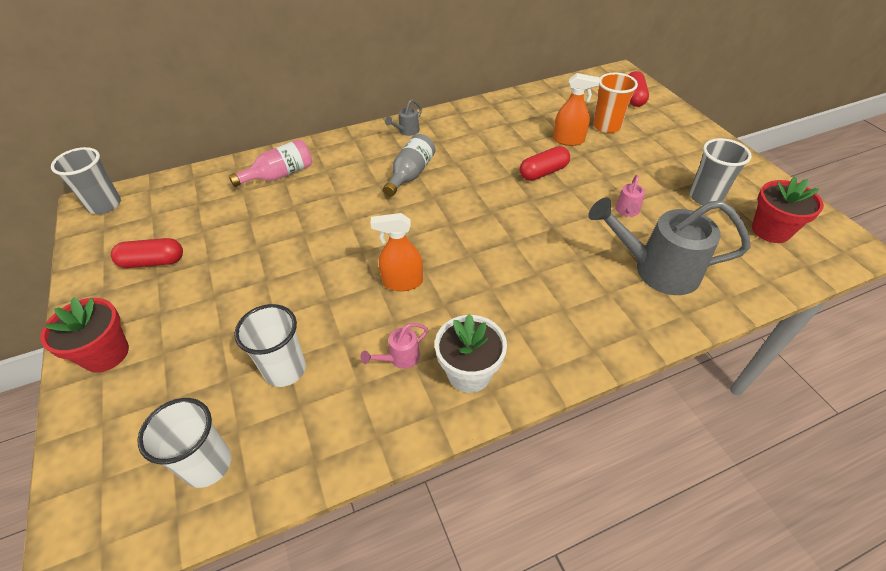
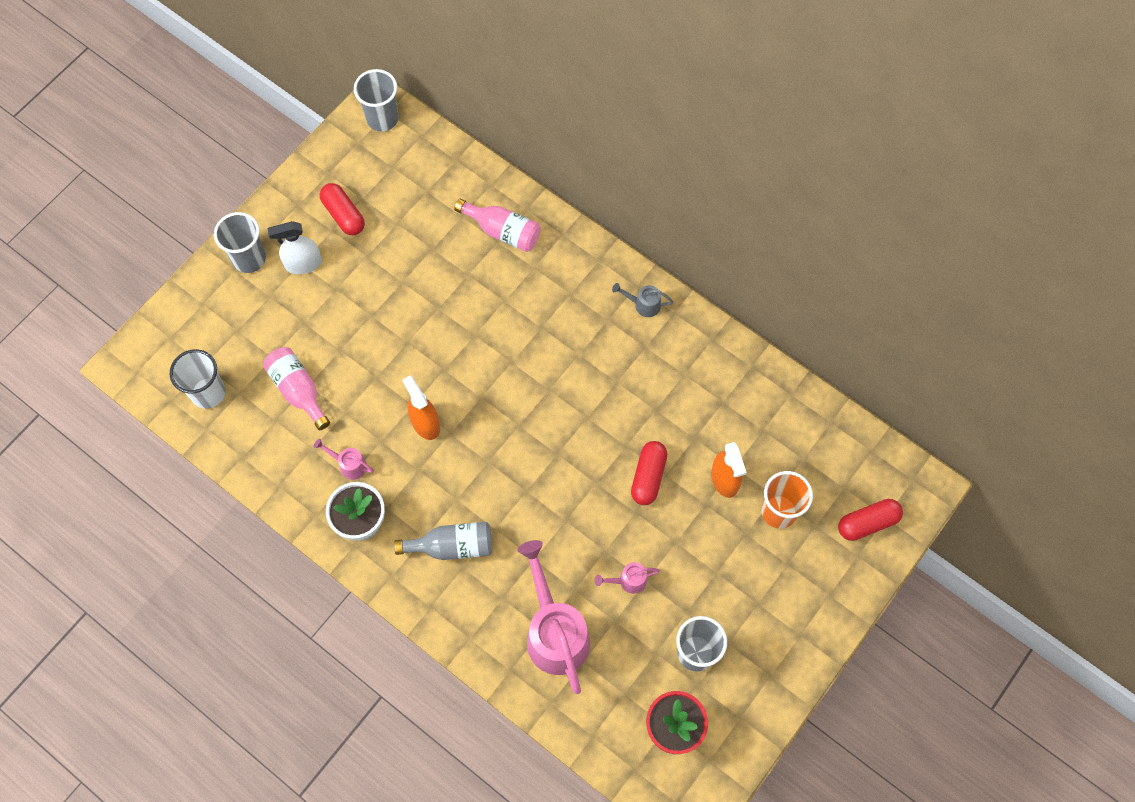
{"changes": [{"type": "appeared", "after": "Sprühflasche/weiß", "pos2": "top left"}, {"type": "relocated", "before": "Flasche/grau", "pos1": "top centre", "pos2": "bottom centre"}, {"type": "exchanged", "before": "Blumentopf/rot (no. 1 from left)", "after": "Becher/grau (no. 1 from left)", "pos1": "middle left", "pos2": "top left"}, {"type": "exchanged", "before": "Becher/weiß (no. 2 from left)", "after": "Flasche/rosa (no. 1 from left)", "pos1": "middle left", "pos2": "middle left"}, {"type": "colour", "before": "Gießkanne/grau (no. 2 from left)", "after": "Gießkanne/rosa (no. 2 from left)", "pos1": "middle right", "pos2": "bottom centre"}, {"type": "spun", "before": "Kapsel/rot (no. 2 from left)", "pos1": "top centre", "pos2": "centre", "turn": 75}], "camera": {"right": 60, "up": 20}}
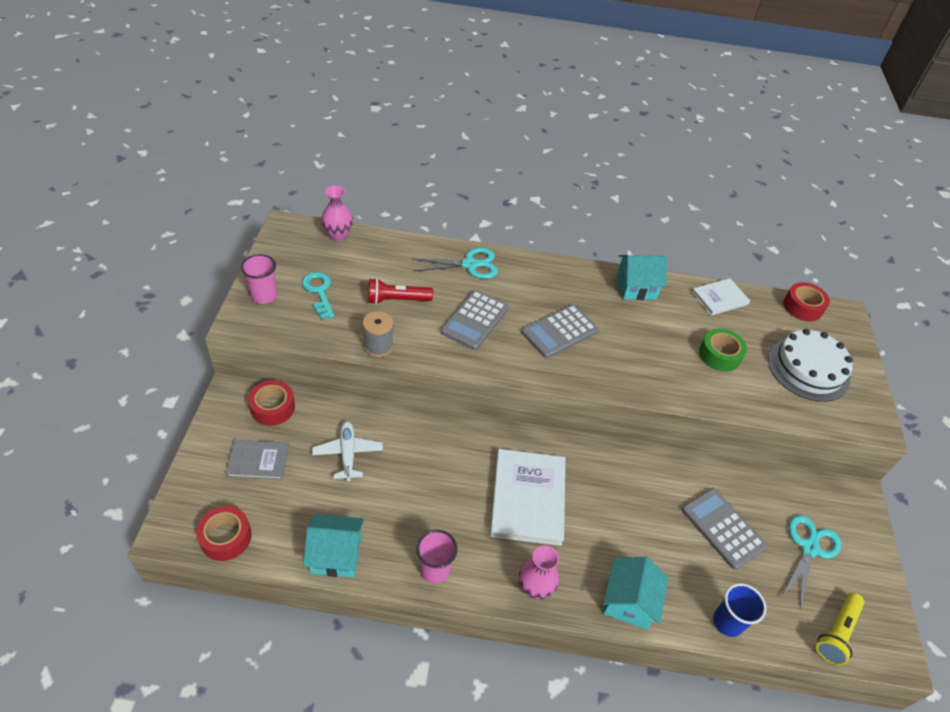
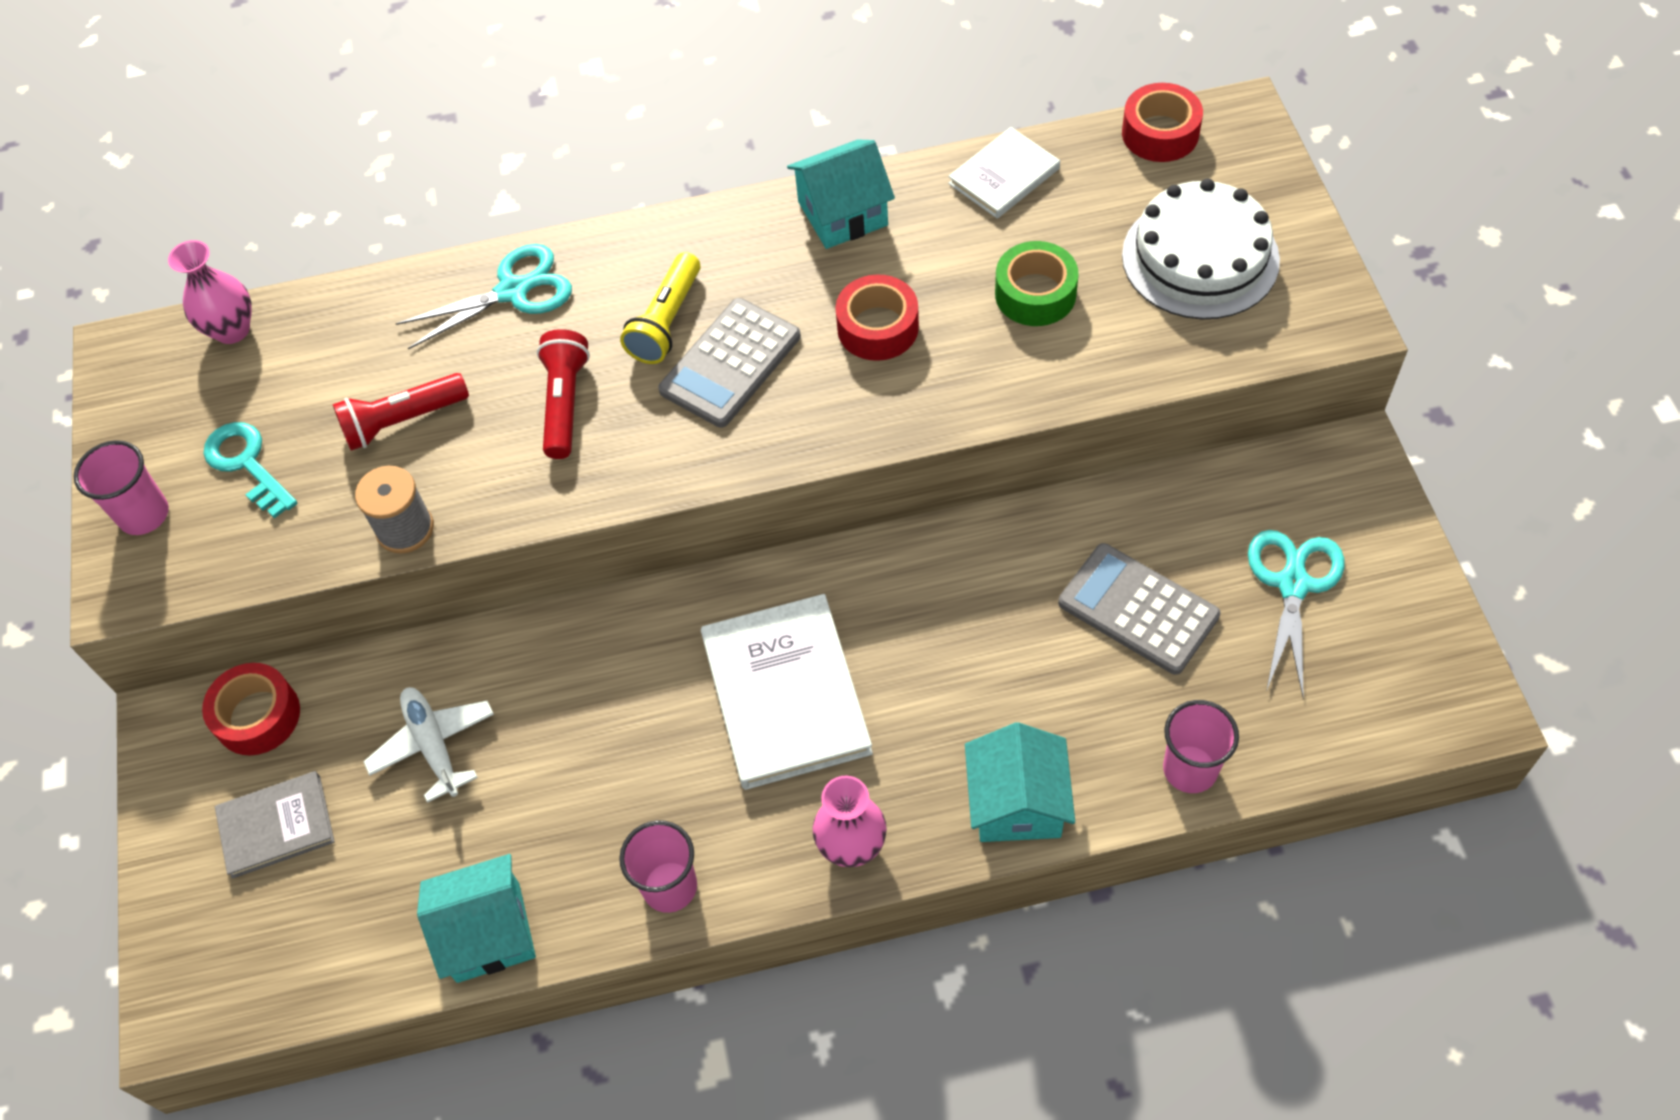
{"changes": [{"type": "relocated", "before": "Klebeband/rot (no. 1 from left in the first image)", "after": "Klebeband/rot (no. 2 from left)", "pos1": "bottom left", "pos2": "top centre"}, {"type": "relocated", "before": "Taschenlampe/gelb", "pos1": "bottom right", "pos2": "top centre"}, {"type": "exchanged", "before": "Taschenrechner/grau (no. 1 from left)", "after": "Taschenlampe/rot (no. 2 from left)", "pos1": "centre", "pos2": "centre"}, {"type": "colour", "before": "Becher/blau", "after": "Becher/rosa (no. 3 from left)", "pos1": "bottom right", "pos2": "middle right"}], "camera": {"right": -10, "up": 10}}
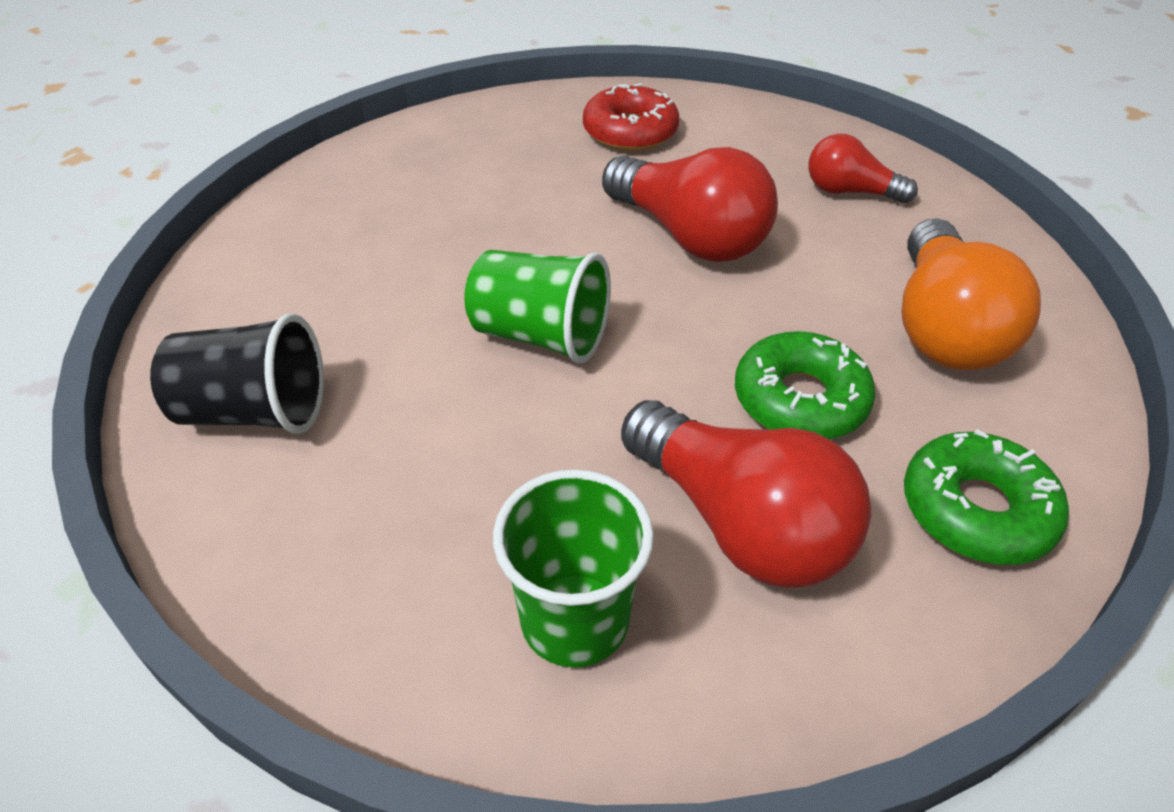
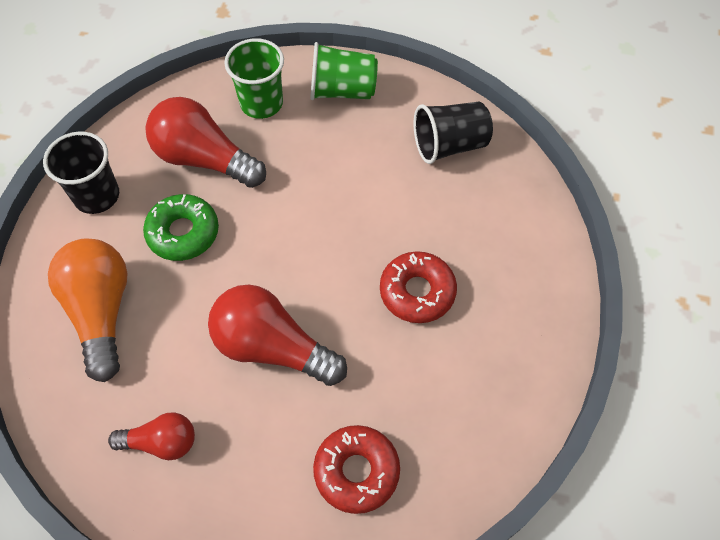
{"changes": [{"type": "appeared", "after": "Donut/rot (no. 2 from left)", "pos2": "centre"}, {"type": "relocated", "before": "Becher/grün (no. 1 from left in the first image)", "after": "Becher/grün (no. 2 from left)", "pos1": "centre", "pos2": "top centre"}, {"type": "exchanged", "before": "Donut/grün (no. 2 from left)", "after": "Becher/schwarz (no. 1 from left)", "pos1": "middle right", "pos2": "top left"}], "camera": {"right": 160, "up": 15}}
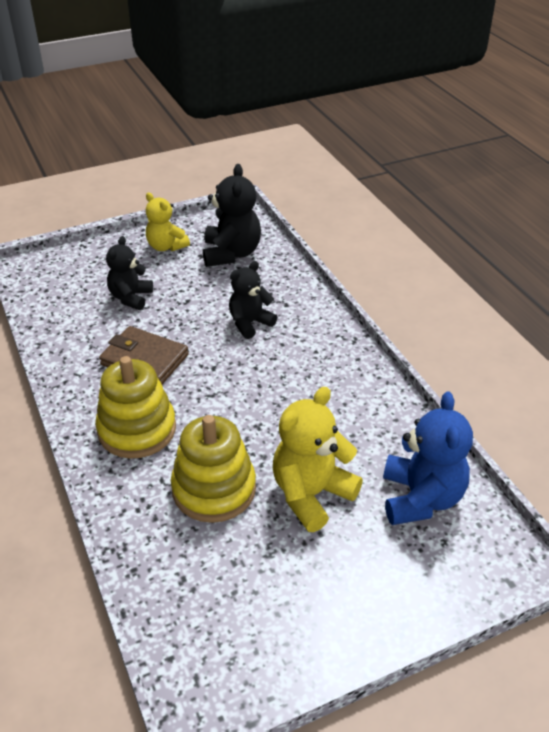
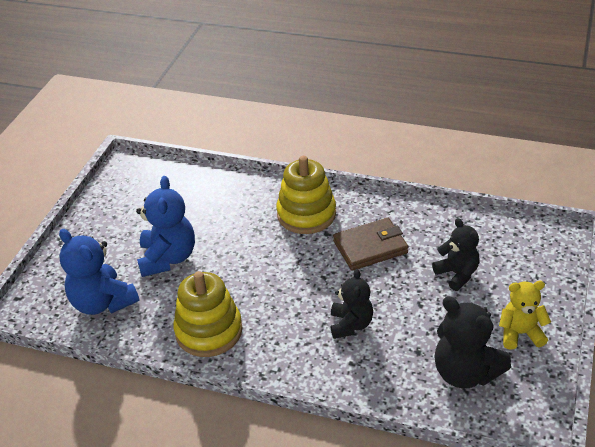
{"changes": [{"type": "relocated", "before": "Stapelspielzeug/gelb (no. 2 from left in the first image)", "after": "Stapelspielzeug/gelb (no. 1 from left)", "pos1": "centre", "pos2": "bottom centre"}, {"type": "colour", "before": "Teddybär/gelb (no. 2 from left)", "after": "Teddybär/blau (no. 2 from left)", "pos1": "centre", "pos2": "middle left"}], "camera": {"right": 135, "up": 0}}
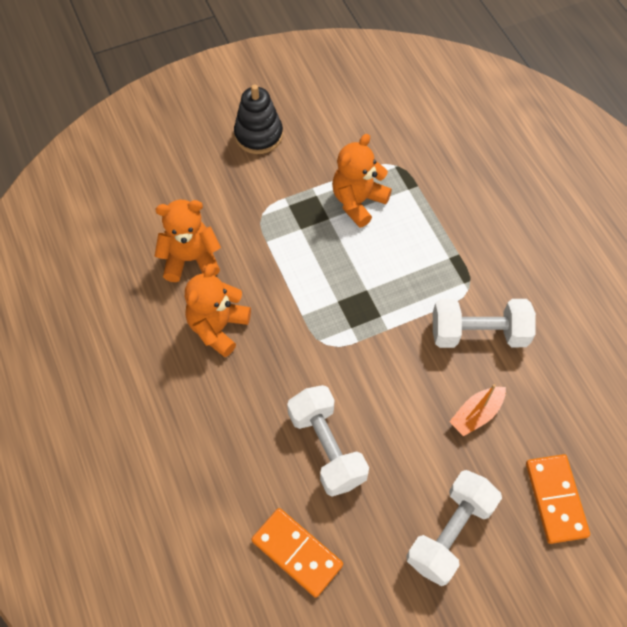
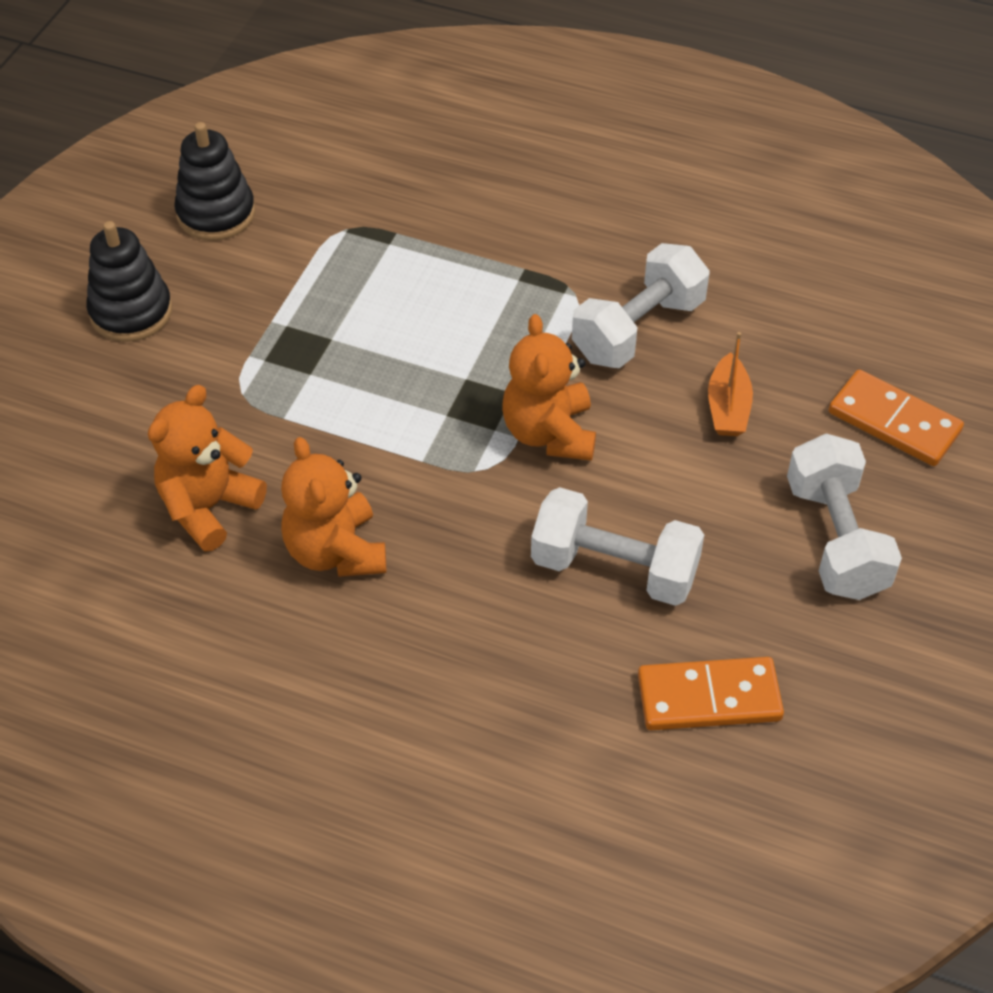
{"changes": [{"type": "appeared", "after": "Stapelspielzeug/schwarz (no. 2 from left)", "pos2": "top left"}, {"type": "relocated", "before": "Teddybär/orange (no. 3 from left)", "pos1": "top centre", "pos2": "centre"}], "camera": {"right": -45, "up": -10}}
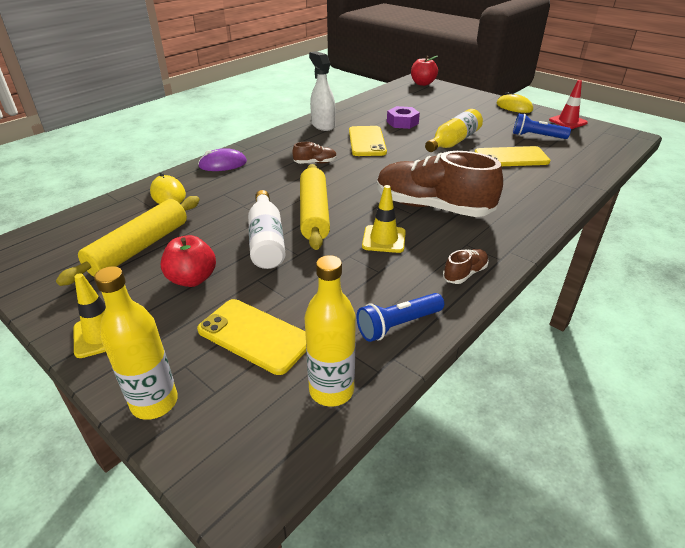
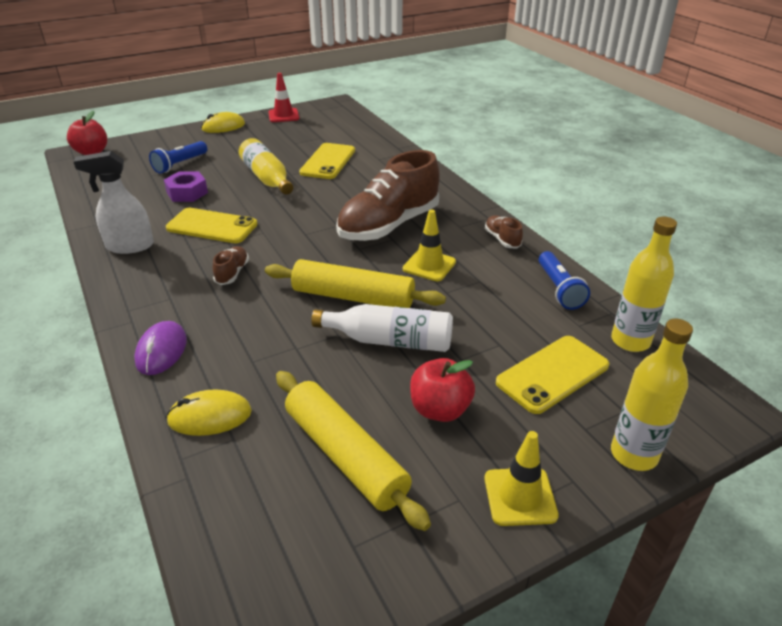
{"changes": [{"type": "relocated", "before": "Taschenlampe/blau (no. 2 from left in the first image)", "after": "Taschenlampe/blau (no. 1 from left)", "pos1": "top right", "pos2": "top left"}], "camera": {"right": -70, "up": 0}}
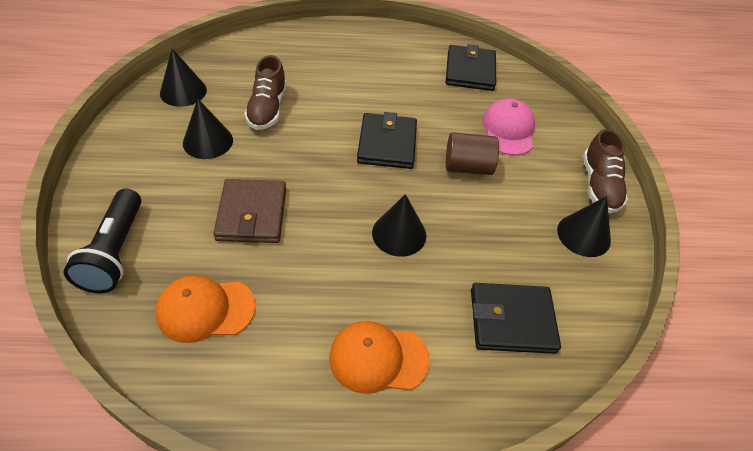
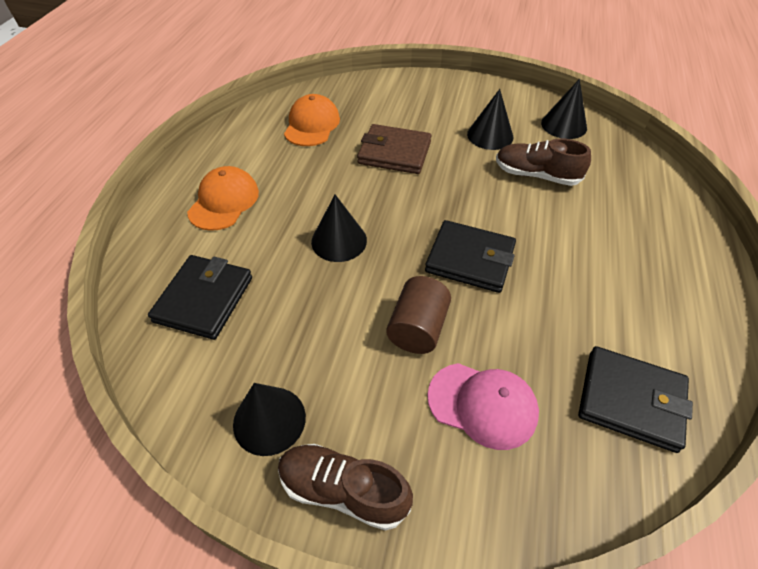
{"changes": [{"type": "missing", "before": "Taschenlampe/schwarz", "pos1": "middle left"}], "camera": {"right": 110, "up": 0}}
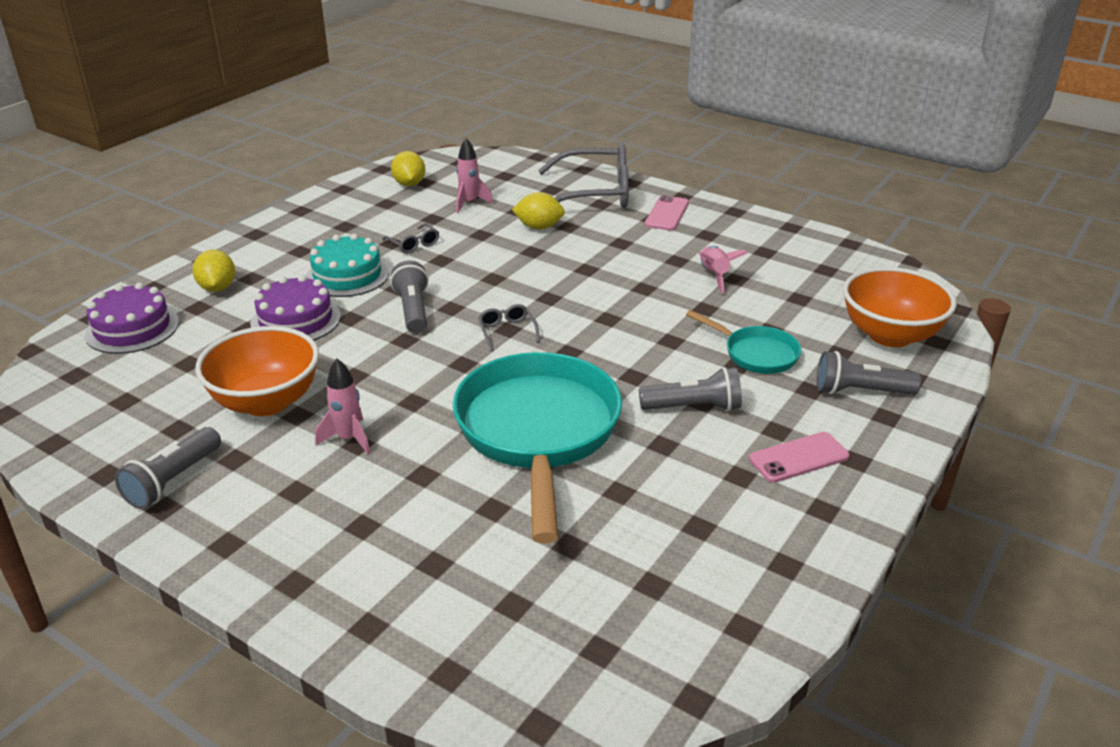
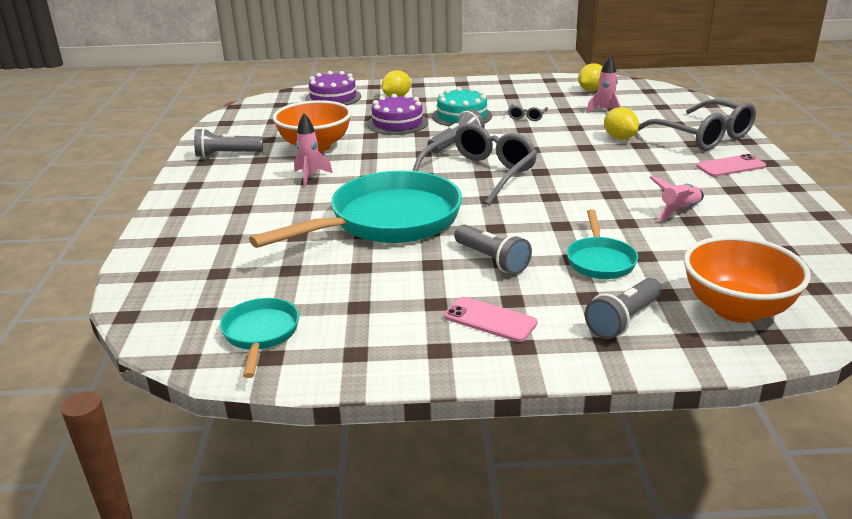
{"changes": [{"type": "appeared", "after": "Pfanne/türkis (no. 1 from left)", "pos2": "middle left"}, {"type": "spun", "before": "Taschenlampe/grau (no. 4 from left)", "pos1": "middle right", "pos2": "middle right", "turn": -105}, {"type": "size", "before": "Brille/grau (no. 2 from left in the first image)", "pos1": "centre", "pos2": "top centre", "scale": 2.39}], "camera": {"right": 55, "up": -5}}
